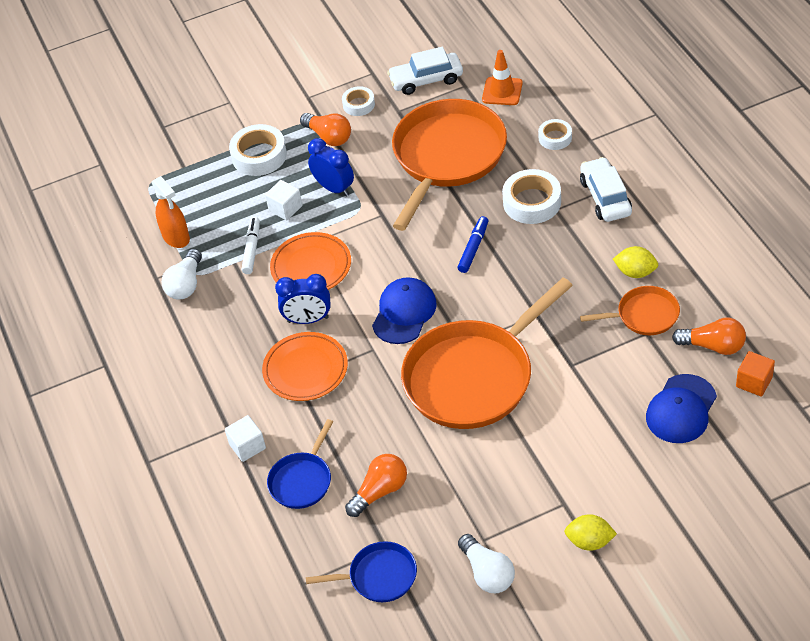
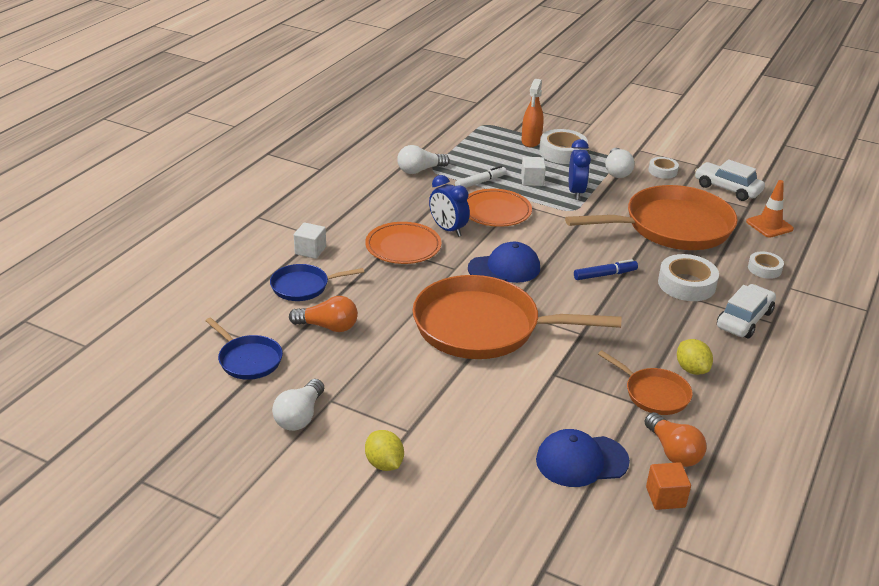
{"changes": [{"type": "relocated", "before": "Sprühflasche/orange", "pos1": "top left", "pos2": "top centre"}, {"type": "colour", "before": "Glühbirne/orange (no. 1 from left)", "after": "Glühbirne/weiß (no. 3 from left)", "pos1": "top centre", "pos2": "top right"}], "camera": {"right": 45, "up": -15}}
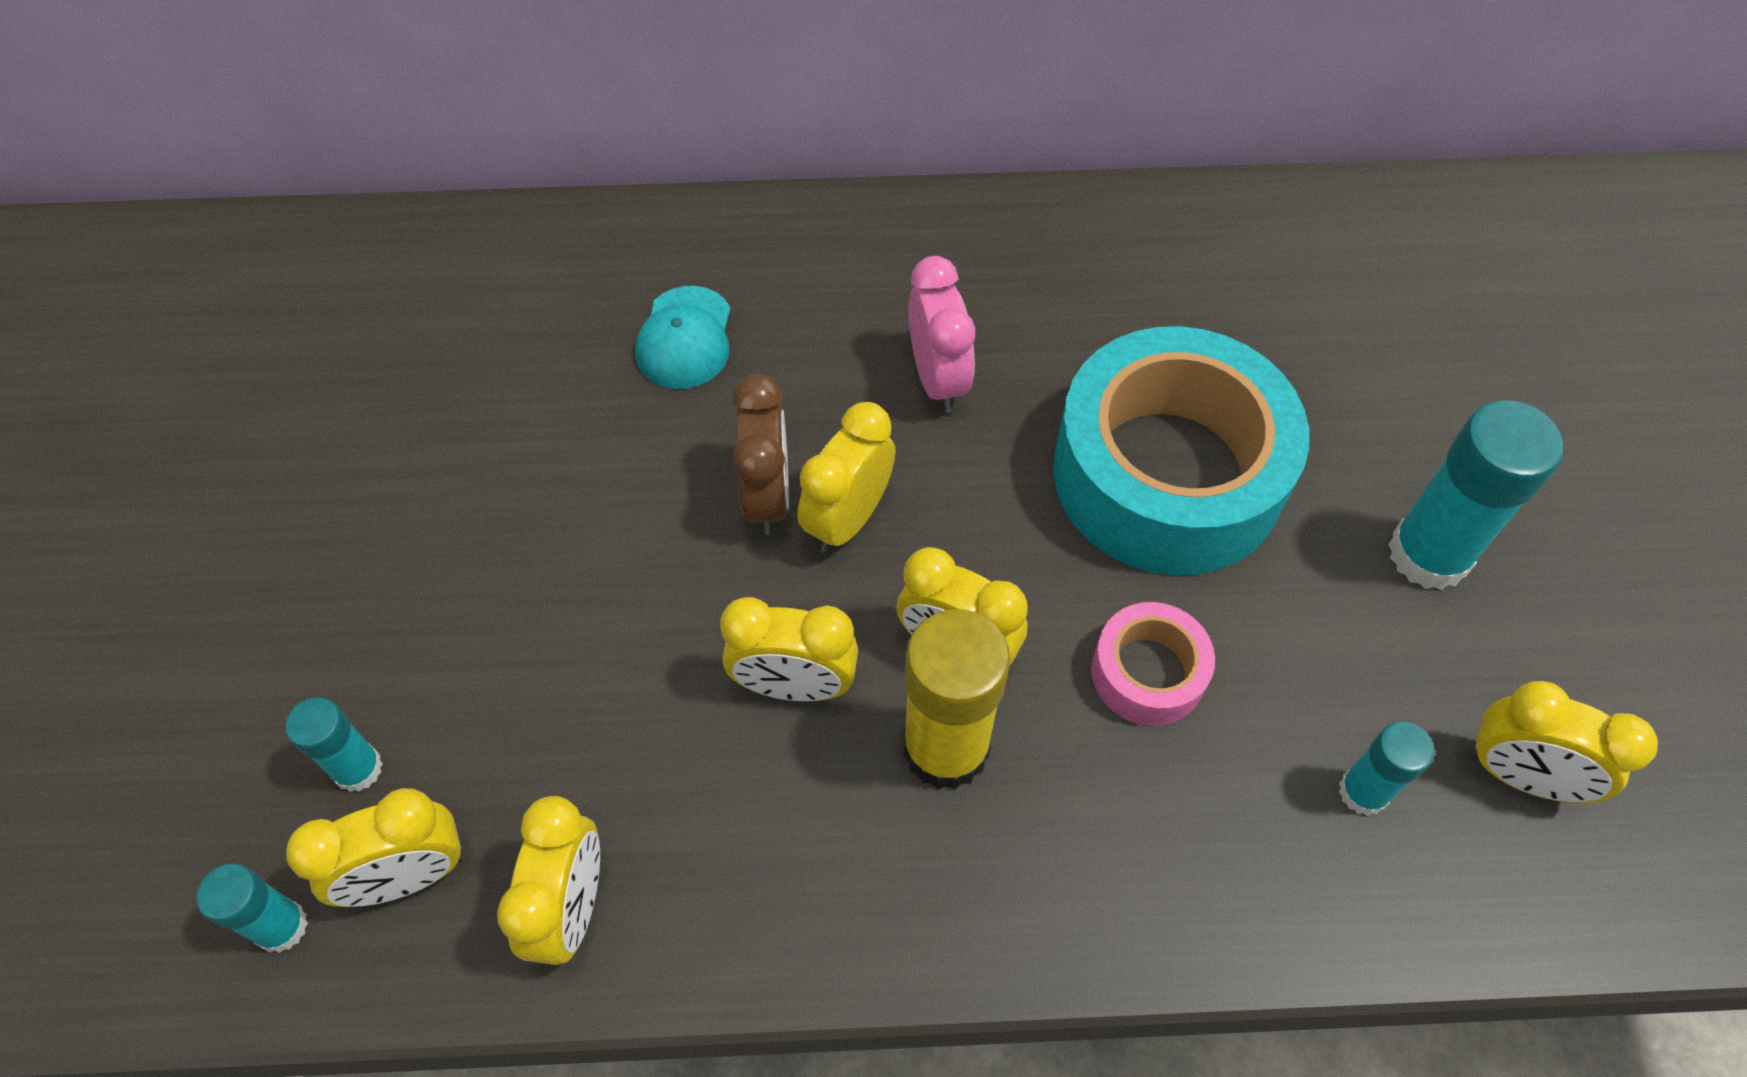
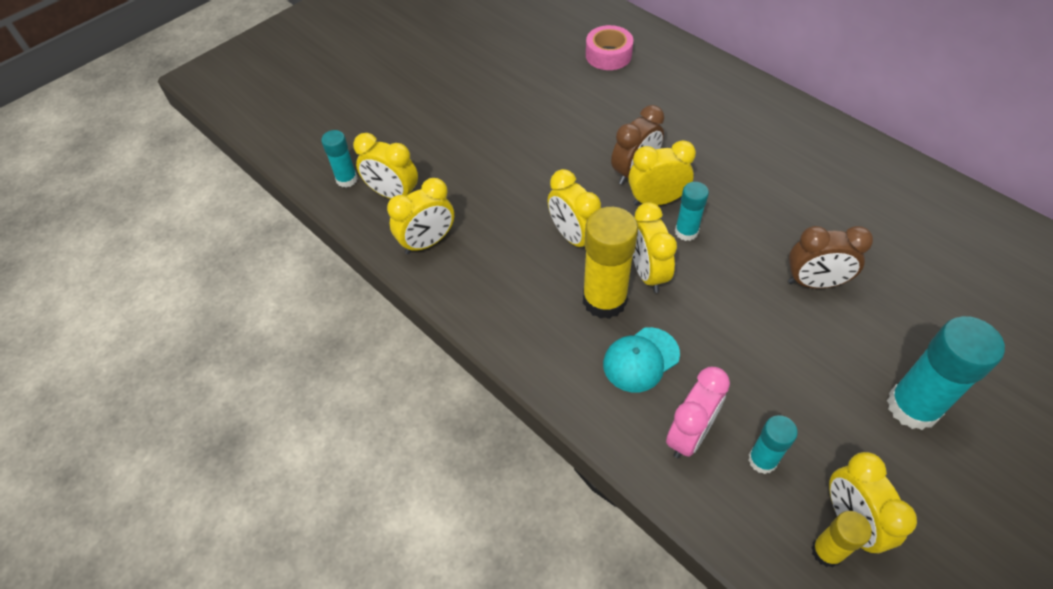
{"changes": [{"type": "appeared", "after": "Klebestift/gelb (no. 2 from left)", "pos2": "bottom right"}, {"type": "relocated", "before": "Klebestift/türkis (no. 2 from left)", "pos1": "bottom left", "pos2": "centre"}, {"type": "relocated", "before": "Kappe/türkis", "pos1": "top centre", "pos2": "centre"}, {"type": "relocated", "before": "Wecker/rosa", "pos1": "top centre", "pos2": "bottom centre"}, {"type": "relocated", "before": "Klebeband/rosa", "pos1": "centre", "pos2": "top centre"}, {"type": "exchanged", "before": "Klebeband/türkis", "after": "Wecker/braun (no. 2 from left)", "pos1": "middle right", "pos2": "middle right"}], "camera": {"right": 50, "up": -5}}
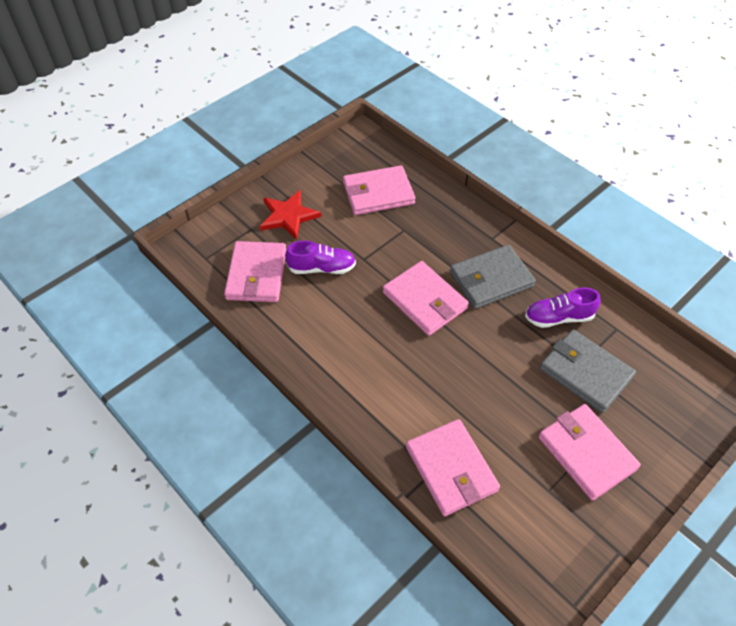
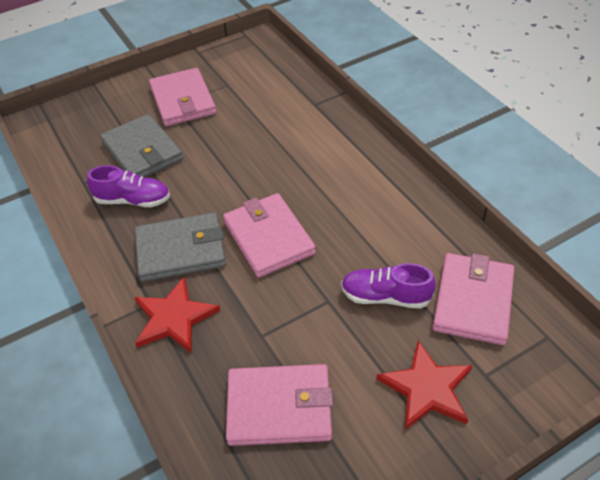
{"changes": [{"type": "missing", "before": "Geldbörse/rosa (no. 4 from left)", "pos1": "bottom centre"}, {"type": "appeared", "after": "Stern/rot (no. 1 from left)", "pos2": "middle left"}], "camera": {"right": -165, "up": -5}}
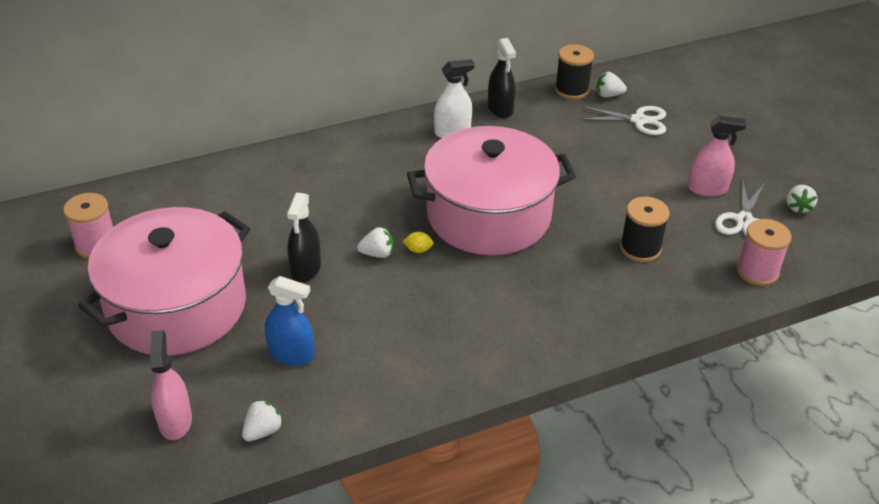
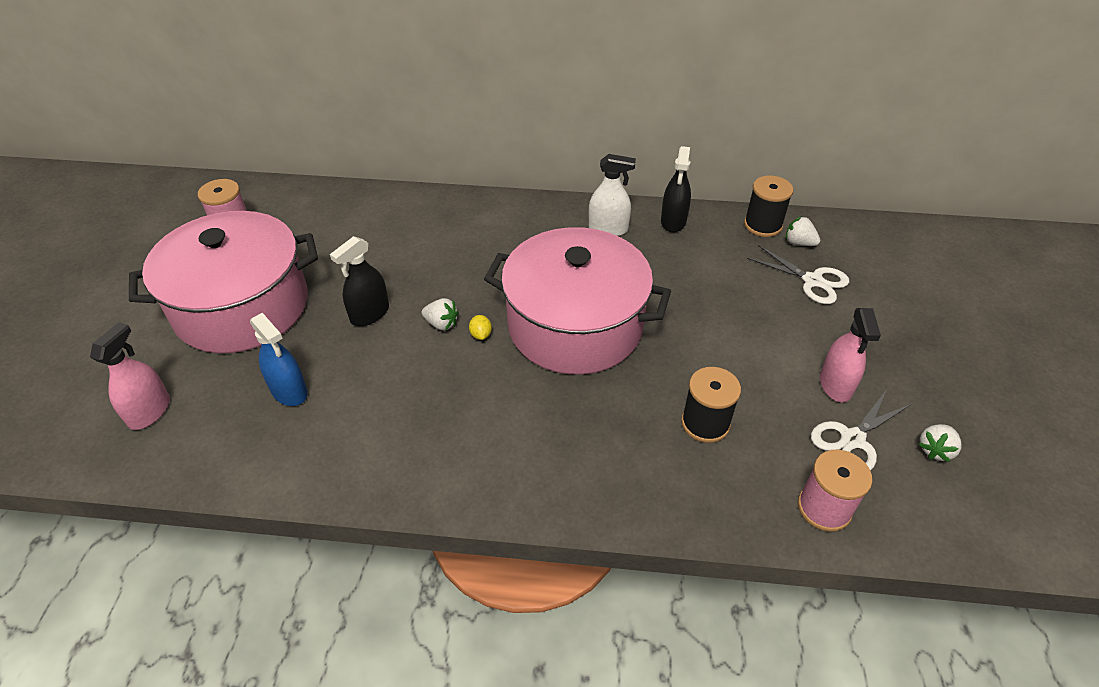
{"changes": [{"type": "missing", "before": "Erdbeere/weiß (no. 1 from left)", "pos1": "bottom left"}, {"type": "spun", "before": "Zitrone/gelb", "pos1": "centre", "pos2": "centre", "turn": 45}, {"type": "spun", "before": "Sprühflasche/rosa (no. 2 from left)", "pos1": "top right", "pos2": "middle right", "turn": 60}], "camera": {"right": 30, "up": 5}}
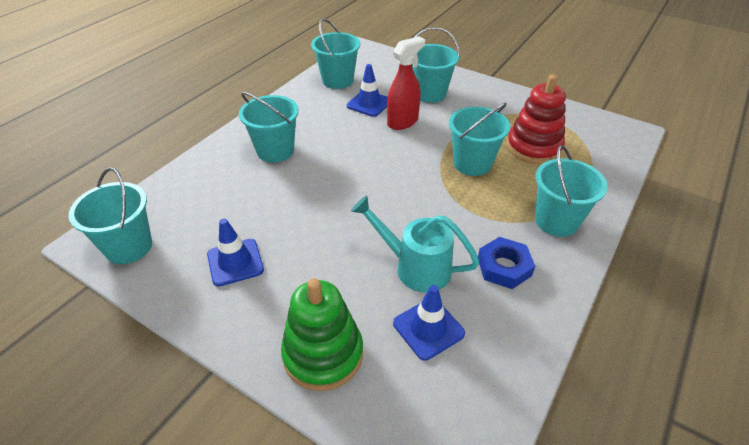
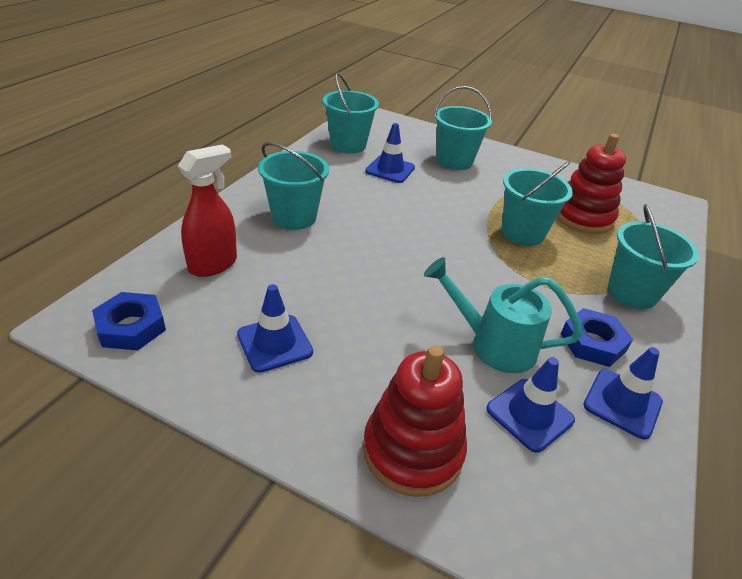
{"changes": [{"type": "appeared", "after": "Leitkegel/blau (no. 4 from left)", "pos2": "bottom right"}, {"type": "relocated", "before": "Sprühflasche/rot", "pos1": "top centre", "pos2": "middle left"}, {"type": "exchanged", "before": "Eimer/türkis (no. 1 from left)", "after": "Sechskantmutter/blau (no. 1 from left)", "pos1": "middle left", "pos2": "middle left"}, {"type": "colour", "before": "Stapelspielzeug/grün", "after": "Stapelspielzeug/rot (no. 1 from left)", "pos1": "bottom centre", "pos2": "bottom centre"}], "camera": {"right": -10, "up": -5}}
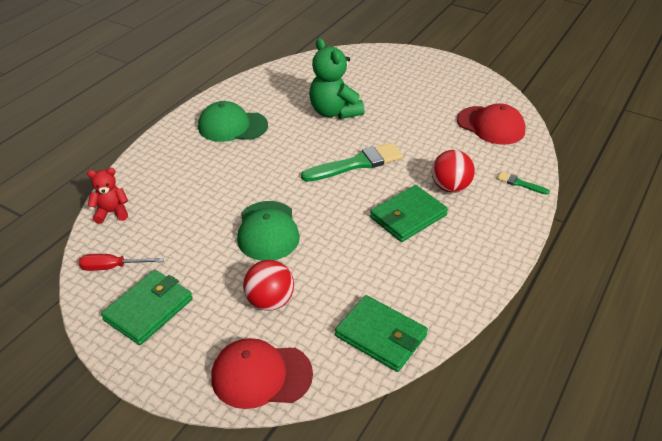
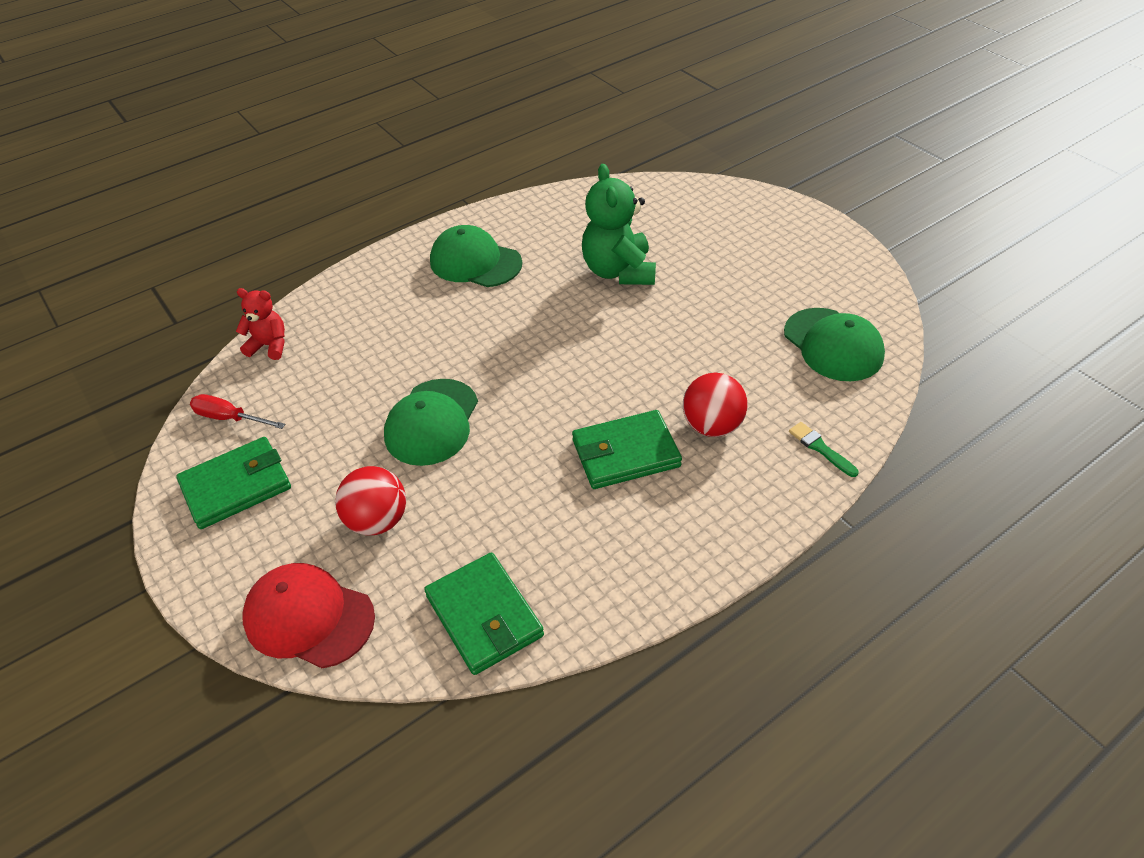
{"changes": [{"type": "missing", "before": "Pinsel/grün (no. 1 from left)", "pos1": "centre"}, {"type": "colour", "before": "Kappe/rot (no. 2 from left)", "after": "Kappe/grün (no. 3 from left)", "pos1": "top right", "pos2": "middle right"}], "camera": {"right": 25, "up": 5}}
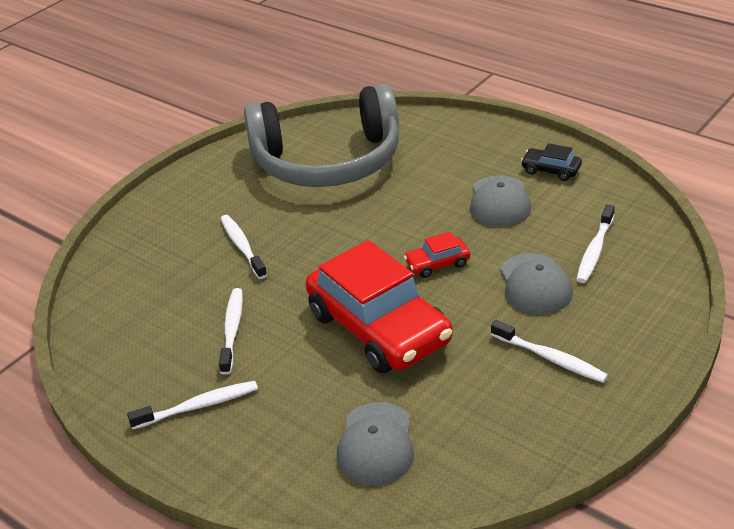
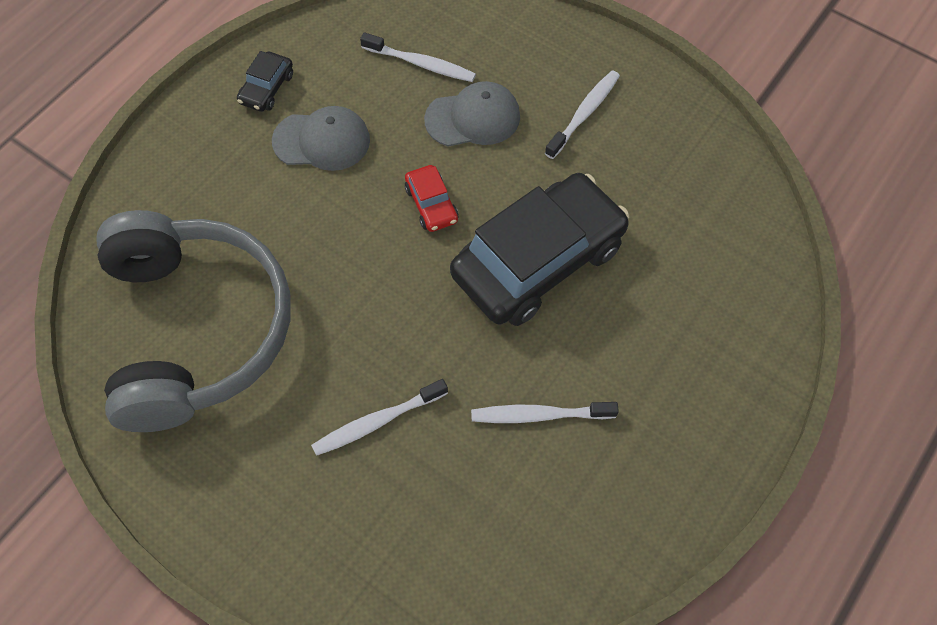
{"changes": [{"type": "missing", "before": "Zahnbürste/weiß (no. 1 from left)", "pos1": "bottom left"}, {"type": "missing", "before": "Kappe/grau (no. 1 from left)", "pos1": "bottom centre"}, {"type": "colour", "before": "Auto/rot (no. 1 from left)", "after": "Auto/schwarz (no. 2 from left)", "pos1": "centre", "pos2": "centre"}], "camera": {"right": -95, "up": 25}}
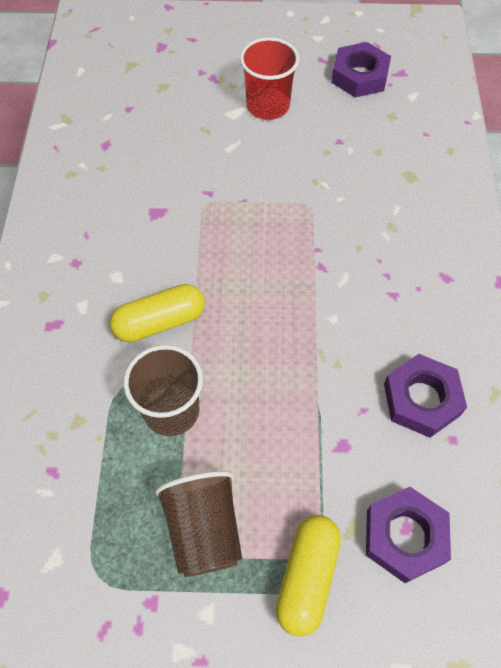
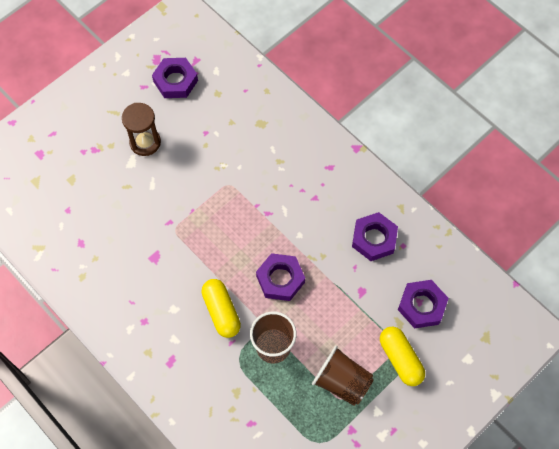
{"changes": [{"type": "appeared", "after": "Sechskantmutter/lila (no. 2 from left)", "pos2": "centre"}, {"type": "exchanged", "before": "Becher/rot", "after": "Sanduhr/braun", "pos1": "top centre", "pos2": "top left"}, {"type": "spun", "before": "Kapsel/gelb (no. 1 from left)", "pos1": "middle left", "pos2": "bottom centre", "turn": -45}], "camera": {"right": -45, "up": 5}}
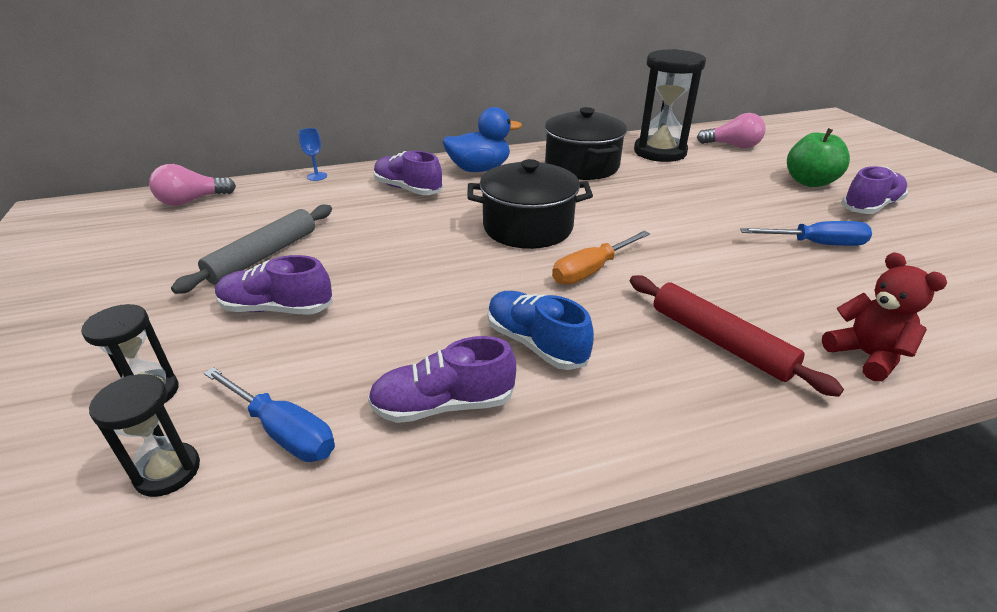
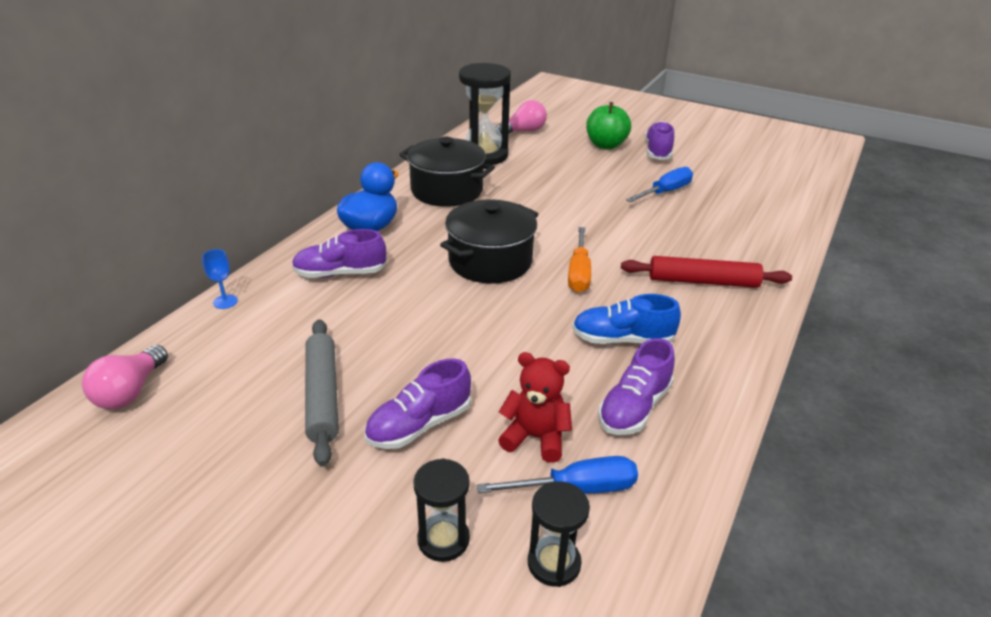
{"changes": [{"type": "relocated", "before": "Teddybär/rot", "pos1": "middle right", "pos2": "centre"}], "camera": {"right": -45, "up": 0}}
